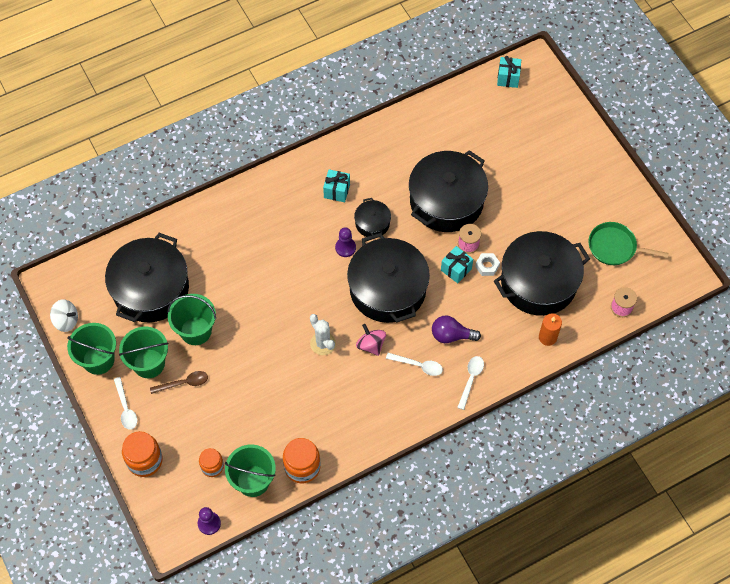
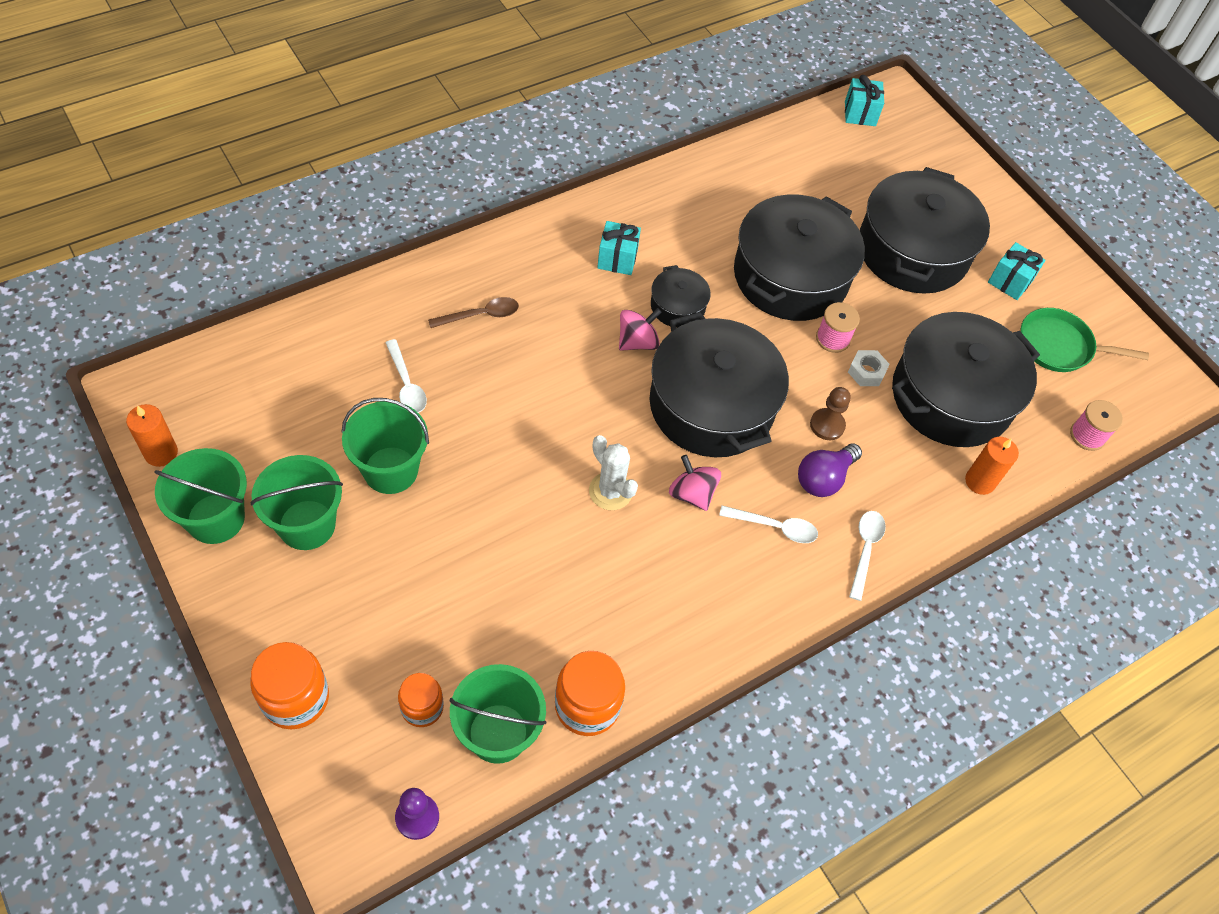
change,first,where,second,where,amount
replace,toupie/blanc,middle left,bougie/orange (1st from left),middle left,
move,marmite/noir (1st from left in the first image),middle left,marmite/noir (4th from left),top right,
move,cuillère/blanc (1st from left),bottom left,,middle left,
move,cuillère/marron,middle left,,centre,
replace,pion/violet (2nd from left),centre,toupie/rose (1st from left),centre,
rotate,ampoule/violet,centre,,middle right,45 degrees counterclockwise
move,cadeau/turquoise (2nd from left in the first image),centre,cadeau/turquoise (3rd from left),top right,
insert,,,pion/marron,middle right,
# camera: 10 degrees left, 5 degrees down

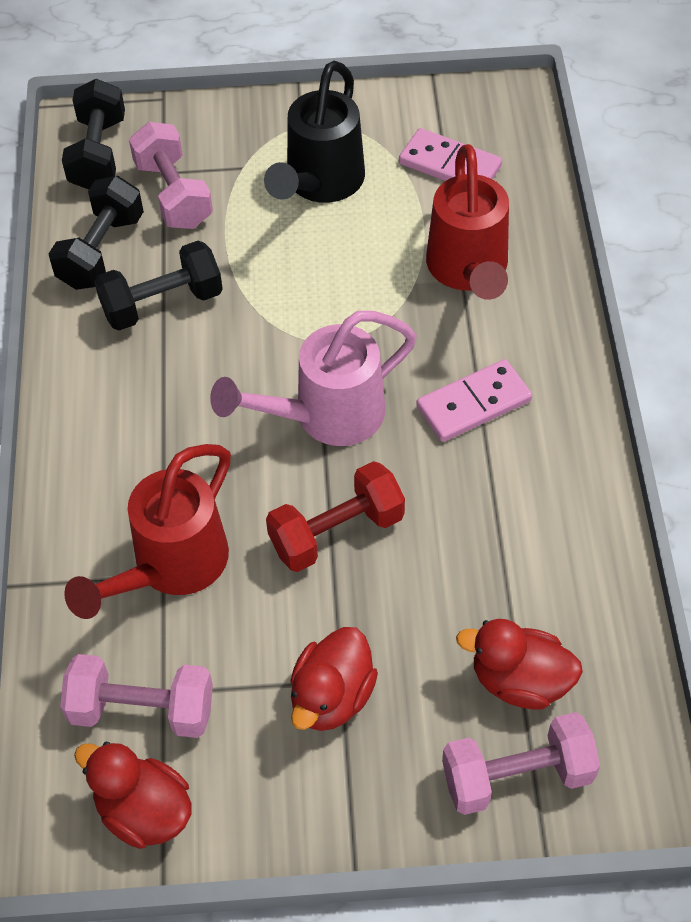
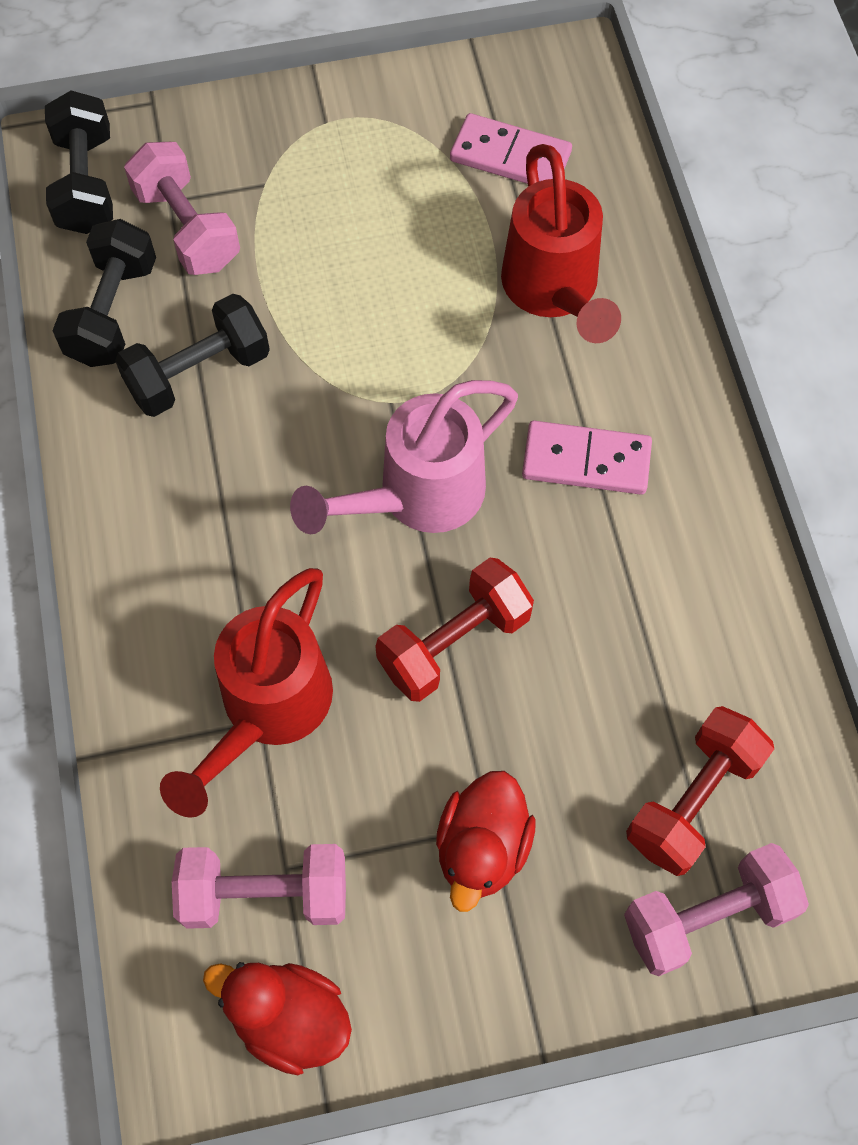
change,first,where,second,where,amount
delete,arrosoir/noir,top centre,,,
rotate,domino/rose (2nd from left),middle right,,middle right,45 degrees clockwise
replace,canard/rouge (3rd from left),bottom right,haltère/rouge (2nd from left),bottom right,
# camera: 10 degrees left, 10 degrees up

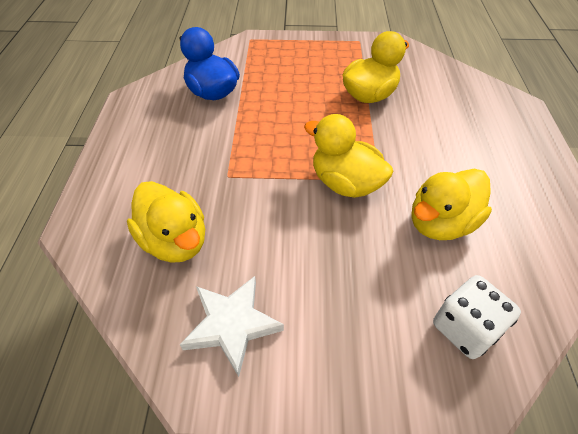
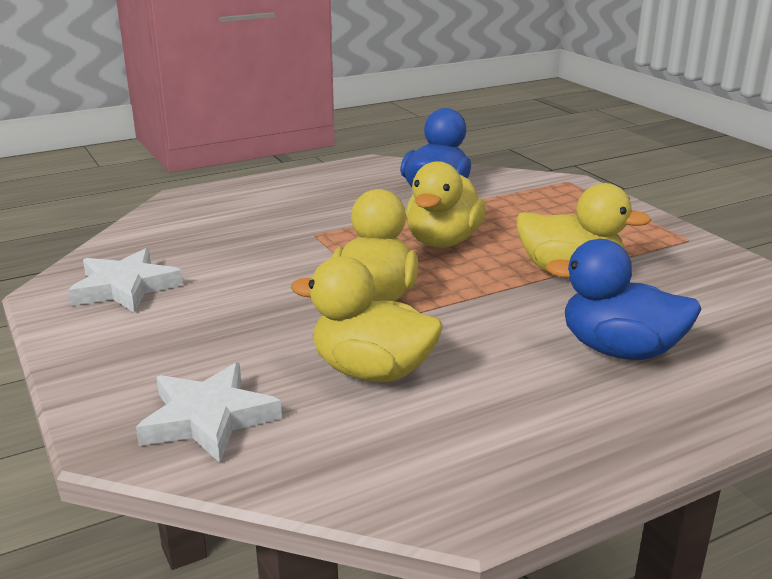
change,first,where,second,where,amount
move,canard/jaune (1st from left in the first image),middle left,canard/jaune (3rd from left),centre,
replace,dé/blanc,bottom right,étoile/blanc (2nd from left),bottom left,
insert,,,canard/bleu (2nd from left),middle right,
# camera: 60 degrees right, 25 degrees down

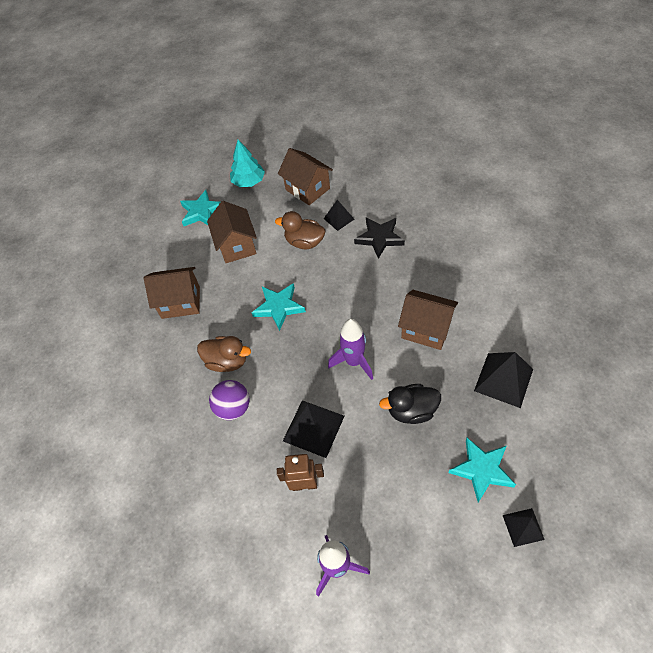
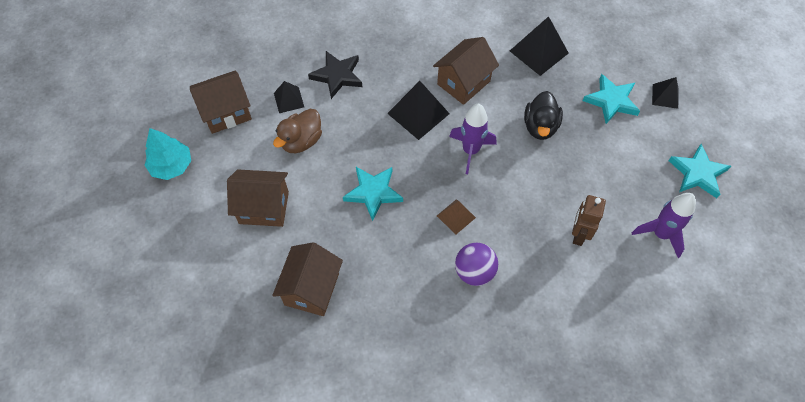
change,first,where,second,where,amount
move,étoile/turquoise (1st from left in the first image),top left,étoile/turquoise (3rd from left),middle right,
delete,canard/marron (1st from left),centre,,,
move,pyramide/noir (1st from left in the first image),centre,pyramide/noir (2nd from left),top centre,
insert,,,pyramide/marron,centre,
# camera: 75 degrees left, 5 degrees up

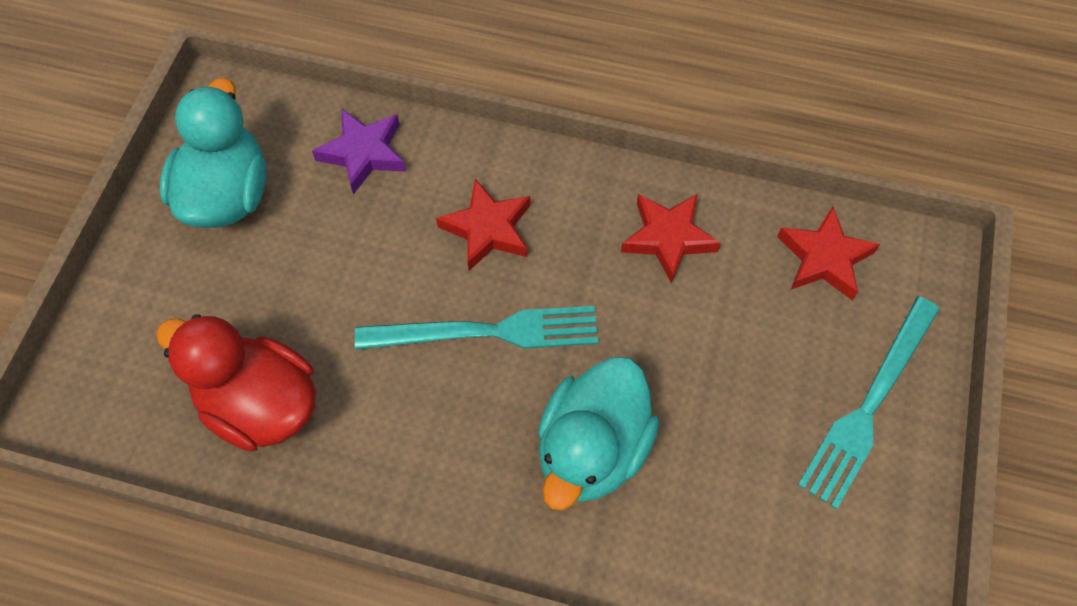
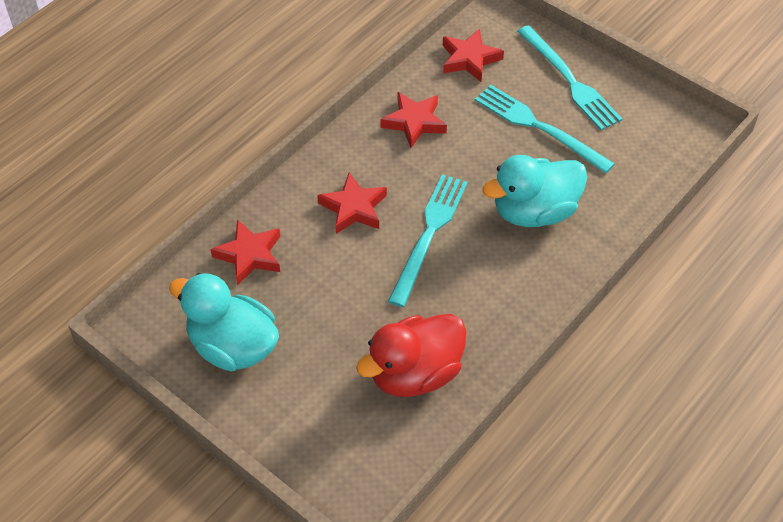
change,first,where,second,where,amount
recolor,étoile/violet,top centre,étoile/rouge (1st from left),middle left,
rotate,canard/turquoise (2nd from left),bottom centre,,middle right,105 degrees clockwise
insert,,,fourchette/turquoise (2nd from left),top right,
# camera: 65 degrees left, 10 degrees down

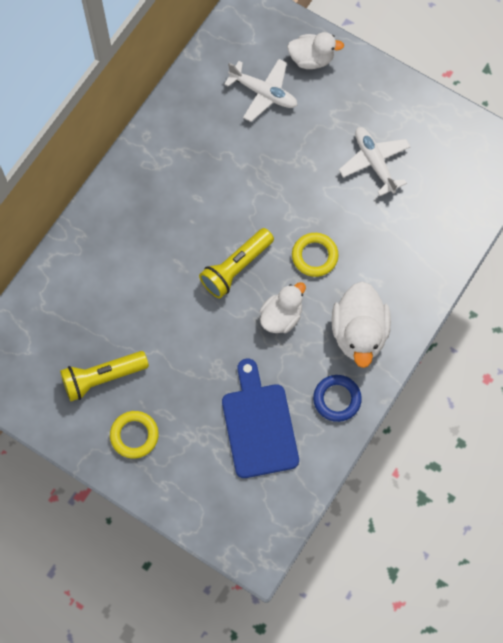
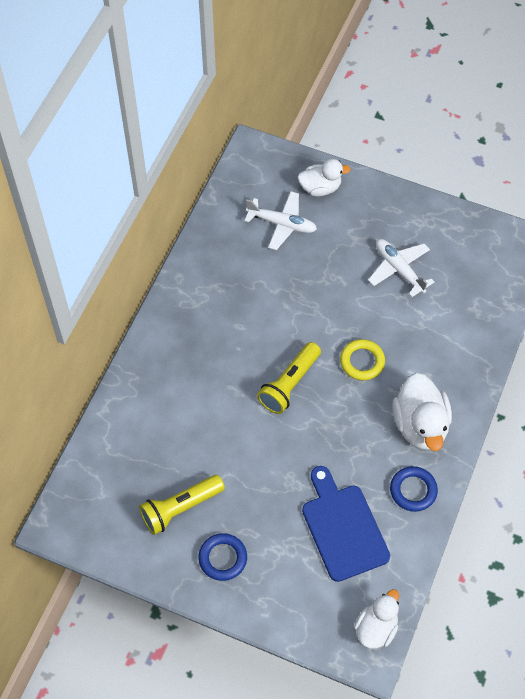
change,first,where,second,where,amount
recolor,anneau/jaune (1st from left),bottom left,anneau/bleu (1st from left),bottom centre,
move,canard/blanc (1st from left in the first image),centre,canard/blanc (2nd from left),bottom right,
# camera: 10 degrees left, 10 degrees down

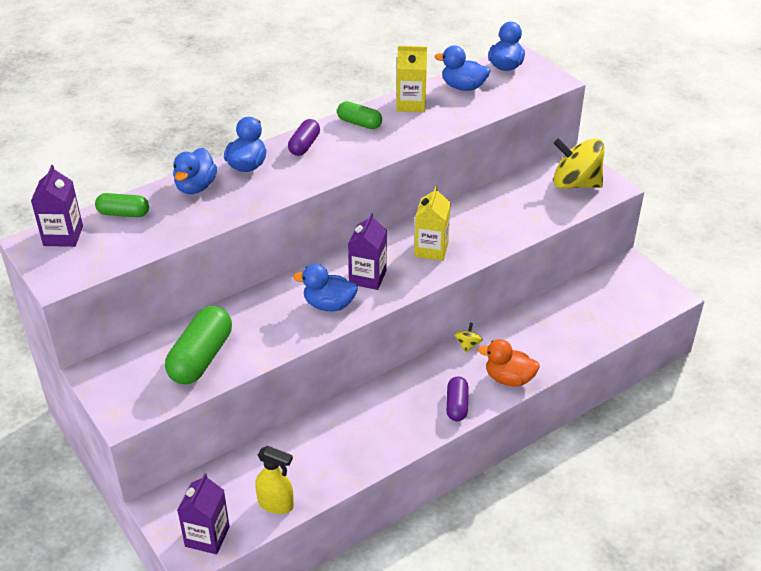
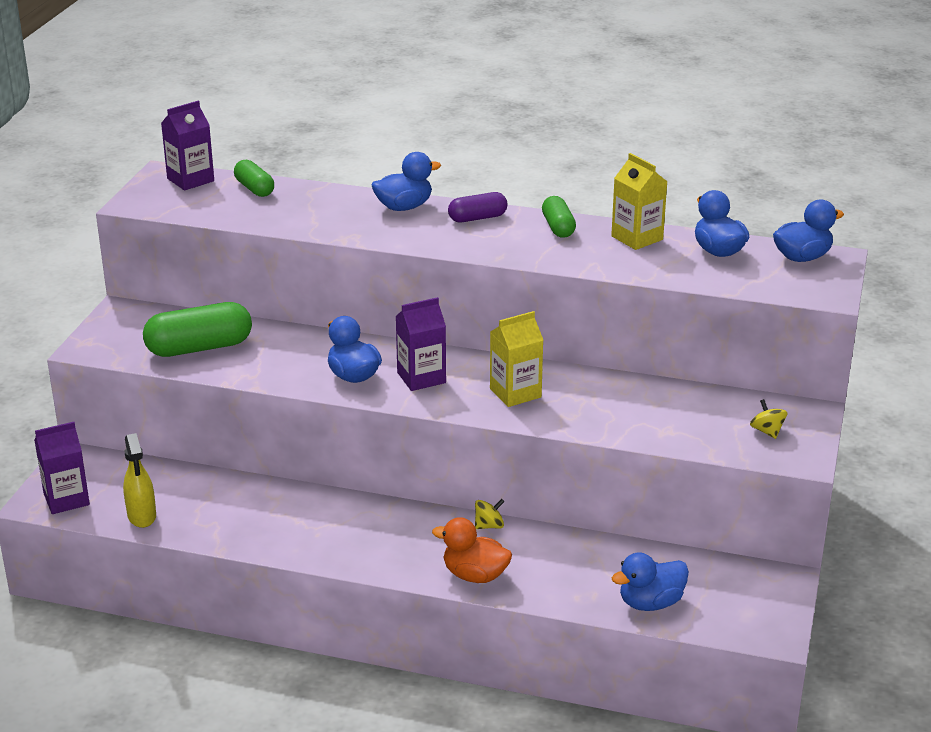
change,first,where,second,where,amount
move,canard/bleu (1st from left in the first image),top left,canard/bleu (3rd from left),bottom right,
delete,gélule/violet (2nd from left),bottom centre,,,
rotate,canard/orange,middle right,,bottom centre,45 degrees counterclockwise
resize,toupie/jaune (2nd from left),top right,,middle right,x0.42
# camera: 50 degrees right, 10 degrees down

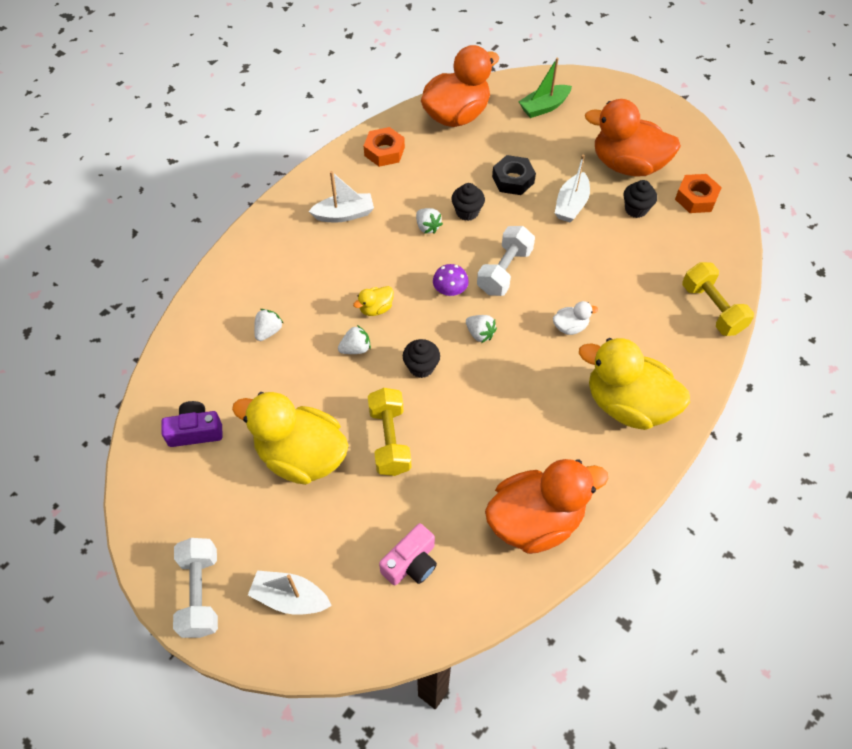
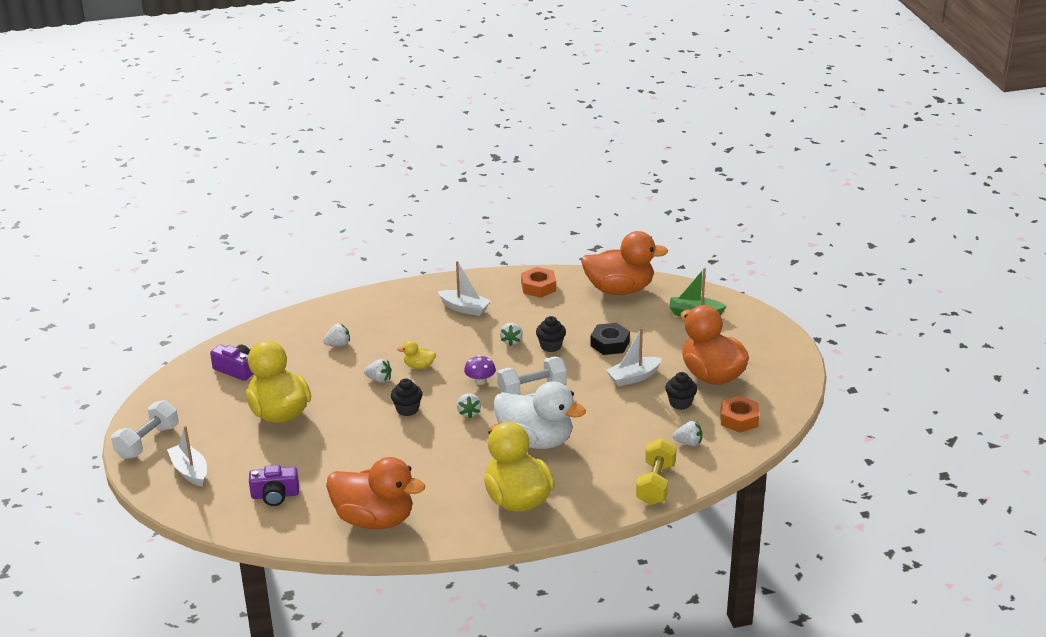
change,first,where,second,where,amount
delete,haltère/jaune (1st from left),centre,,,
recolor,appareil photo/rose,bottom centre,appareil photo/violet (2nd from left),bottom left,
resize,canard/blanc,middle right,,centre,x2.37
insert,,,fraise/blanc (5th from left),bottom centre,
# camera: 40 degrees right, 25 degrees down

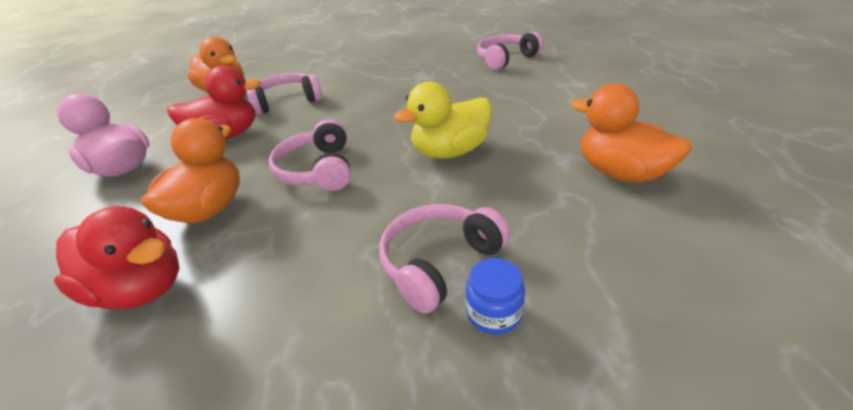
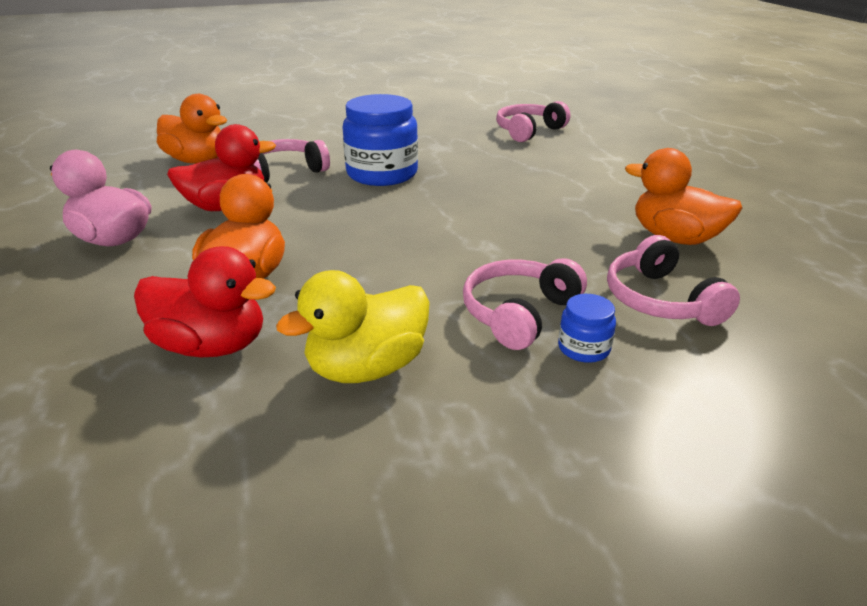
change,first,where,second,where,amount
move,casque audio/rose (2nd from left in the first image),centre,casque audio/rose (4th from left),middle right,
move,canard/jaune,top centre,,centre,
insert,,,bocal/bleu (1st from left),top centre,
# camera: 10 degrees left, 5 degrees down

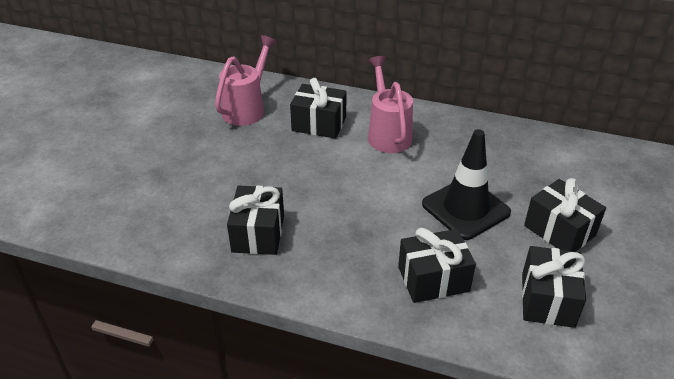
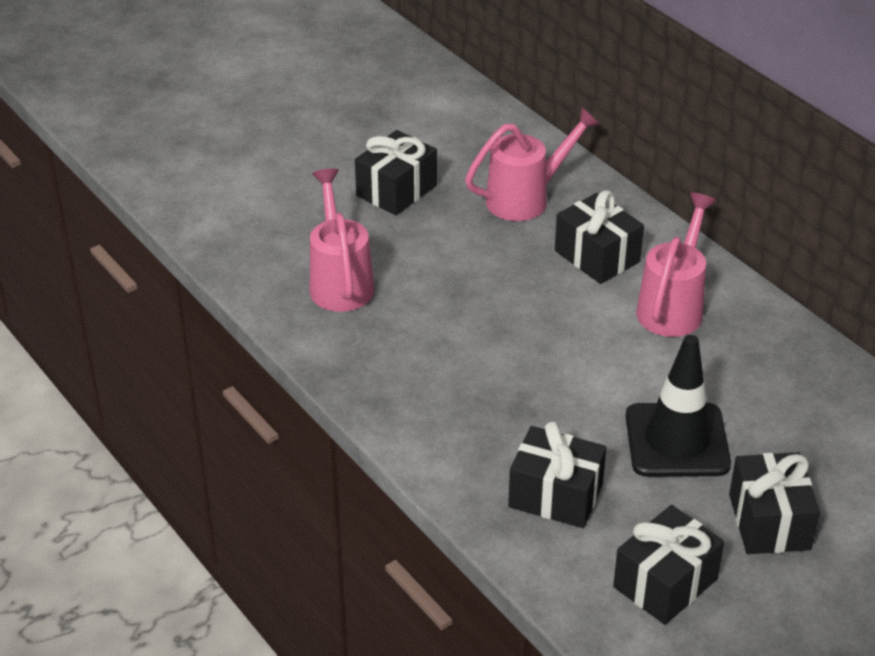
change,first,where,second,where,amount
move,cadeau/noir (1st from left),centre,,top centre,
insert,,,arrosoir/rose (1st from left),centre,
# camera: 35 degrees right, 0 degrees up

